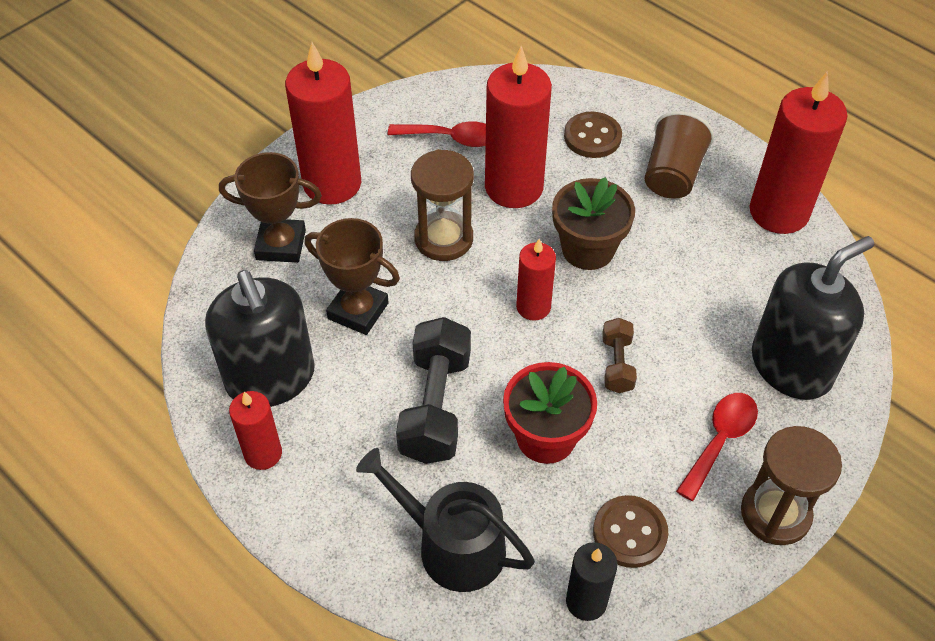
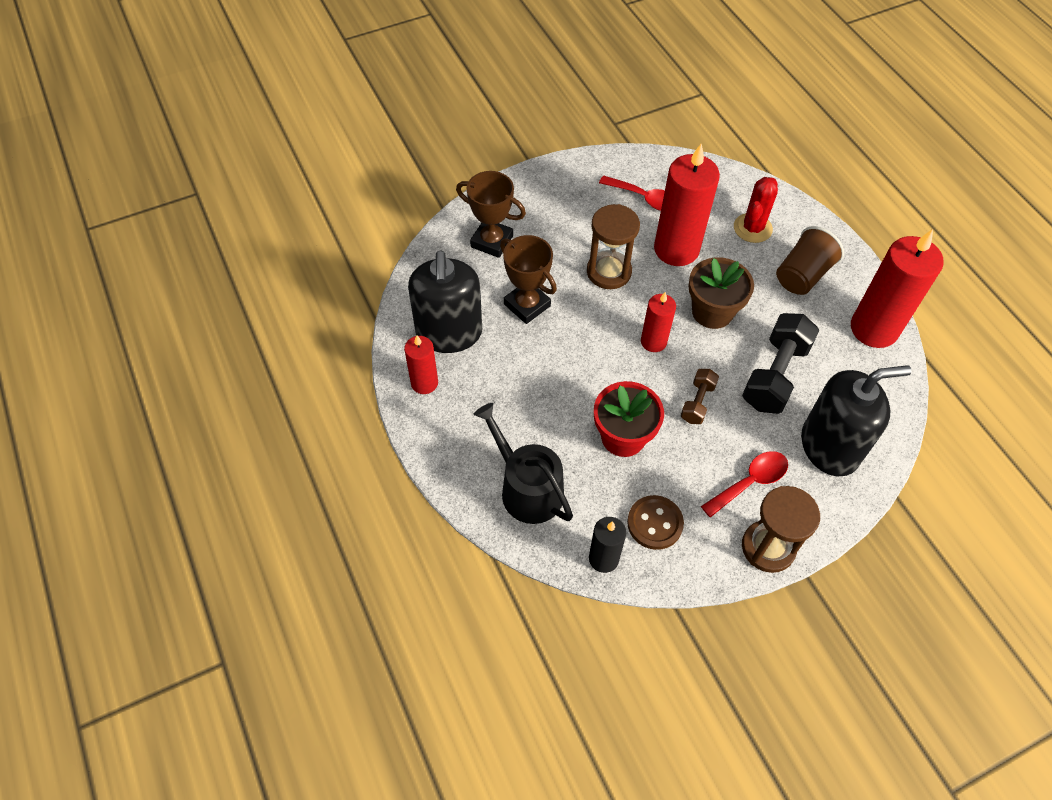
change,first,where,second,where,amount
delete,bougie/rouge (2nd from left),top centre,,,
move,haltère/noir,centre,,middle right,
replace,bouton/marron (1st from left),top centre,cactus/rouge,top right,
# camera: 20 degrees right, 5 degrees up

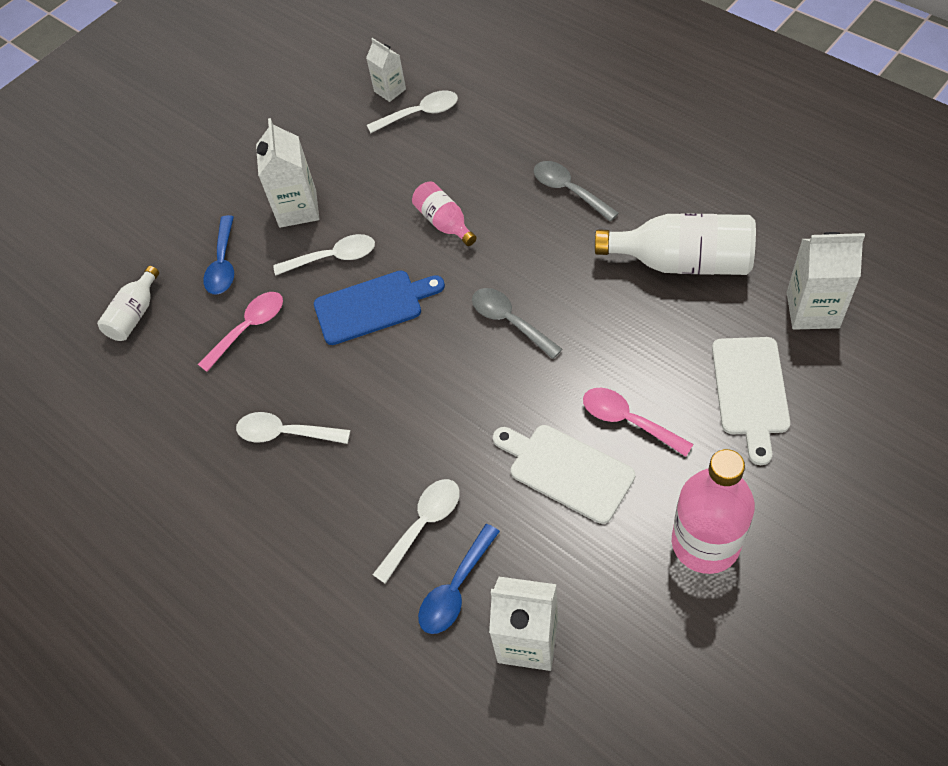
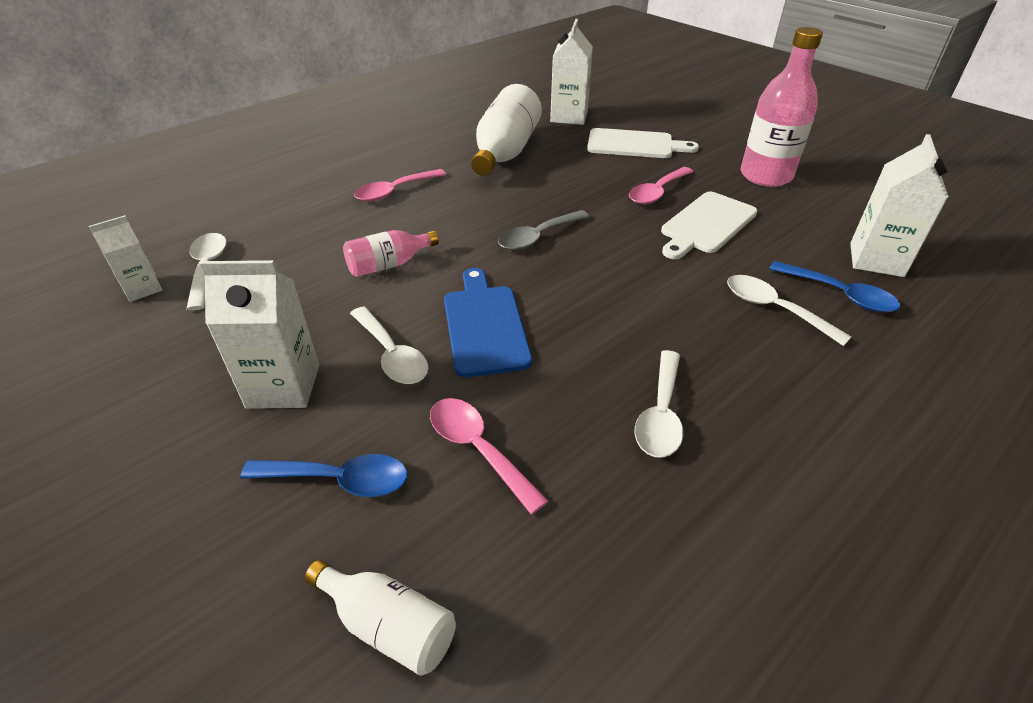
change,first,where,second,where,amount
rotate,cuillère/blanc (2nd from left),top centre,,centre,150 degrees clockwise
recolor,cuillère/gris (2nd from left),top centre,cuillère/rose (1st from left),top centre,
# camera: 90 degrees left, 15 degrees down

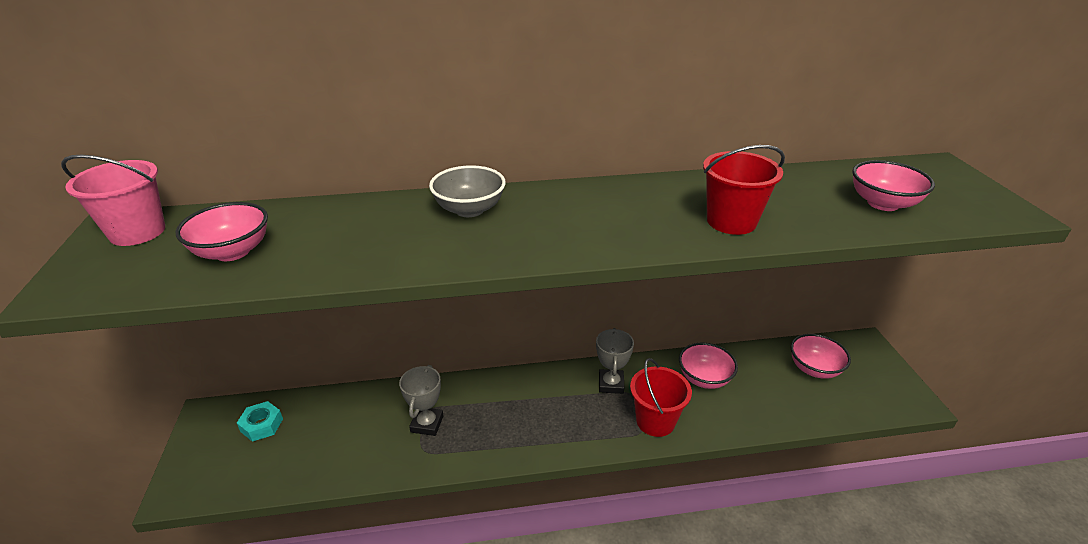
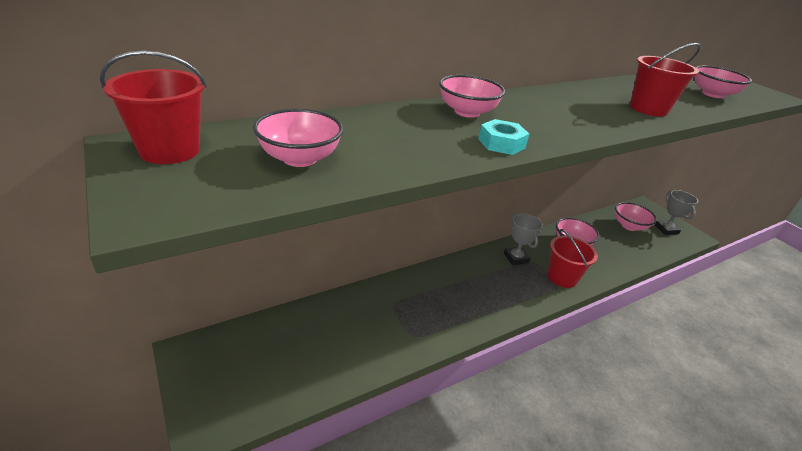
change,first,where,second,where,amount
recolor,seau/rose,middle left,seau/rouge (1st from left),top left,
move,écrou/turquoise,bottom left,,top centre,
move,trophée/gris (1st from left in the first image),bottom centre,trophée/gris (2nd from left),middle right,
recolor,bol/gris,centre,bol/rose (2nd from left),top centre,
# camera: 25 degrees left, 0 degrees up

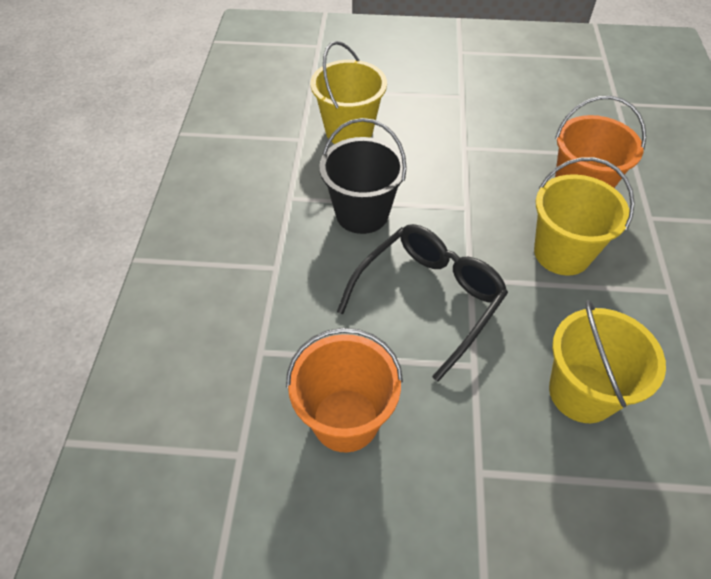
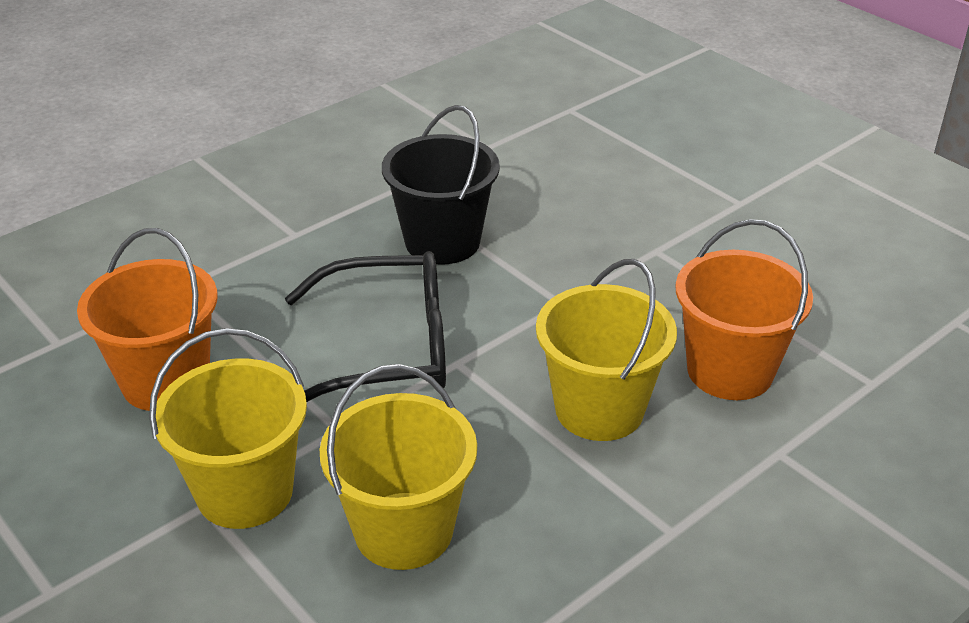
change,first,where,second,where,amount
move,seau/jaune (1st from left),top centre,,bottom left,
# camera: 45 degrees right, 15 degrees down

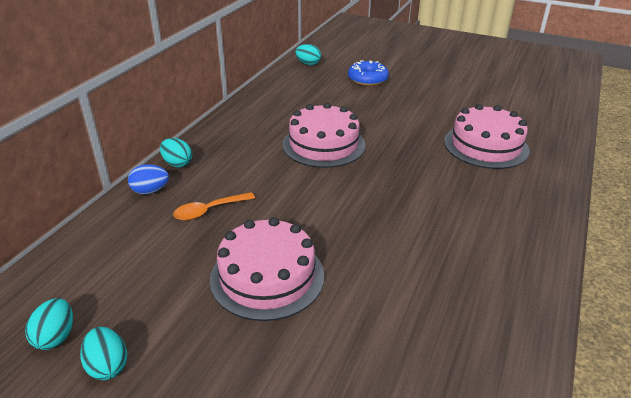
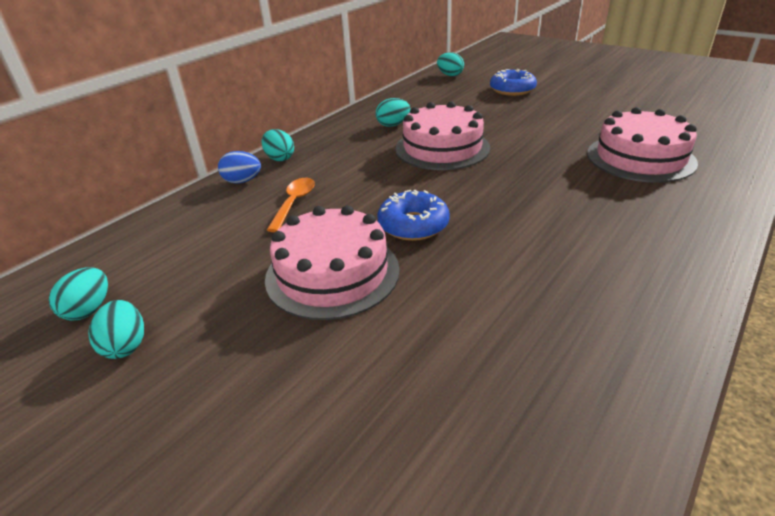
change,first,where,second,where,amount
rotate,cuillère/orange,centre,,centre,120 degrees clockwise
insert,,,œuf/turquoise (4th from left),top centre,
insert,,,beignet/bleu (1st from left),centre,
# camera: 15 degrees right, 0 degrees up

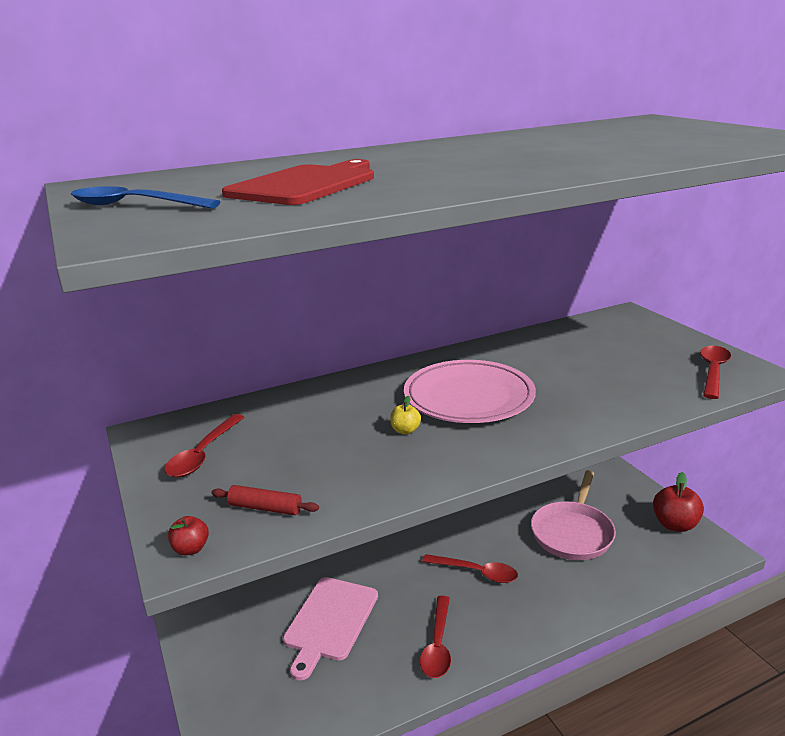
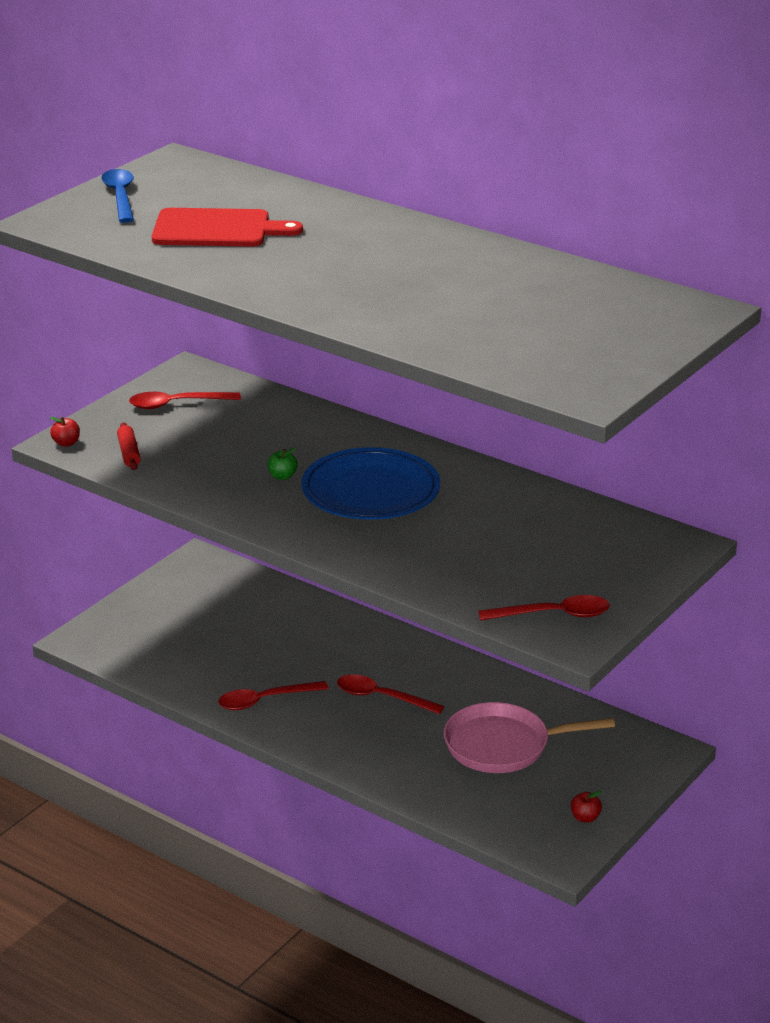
change,first,where,second,where,amount
delete,planche à découper/rose,bottom centre,,,
recolor,pomme/jaune,centre,pomme/vert,centre,
recolor,assiette/rose,centre,assiette/bleu,centre,
rotate,cuillère/rouge (3rd from left),bottom centre,,bottom centre,120 degrees clockwise
resize,pomme/rouge (2nd from left),bottom right,,bottom right,x0.49
# camera: 60 degrees right, 5 degrees up

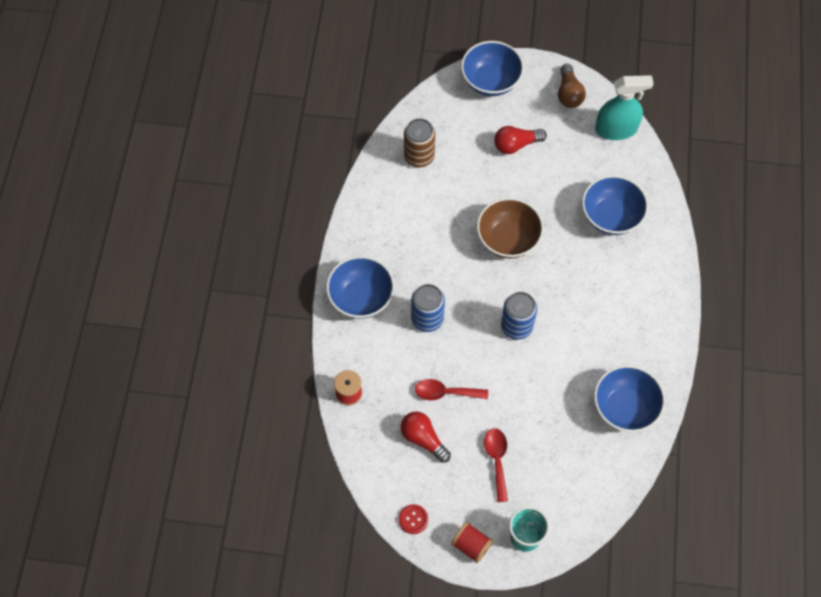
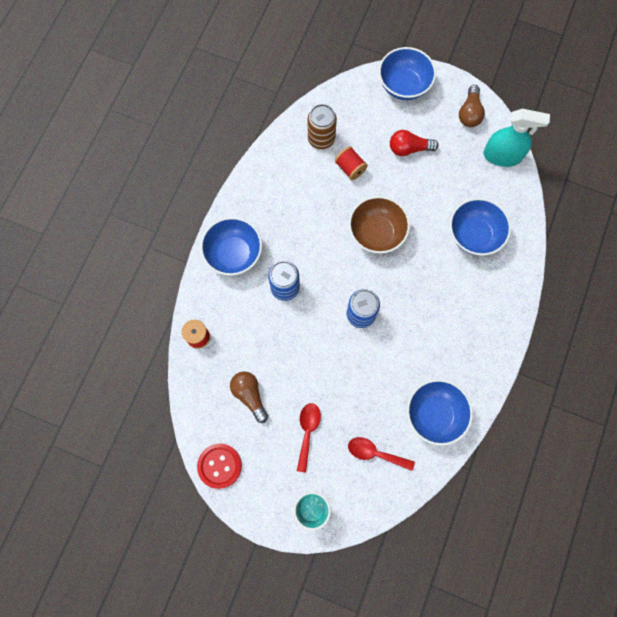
change,first,where,second,where,amount
resize,bouton/rouge,bottom centre,,bottom centre,x1.65
recolor,ampoule/rouge (1st from left),bottom centre,ampoule/marron (1st from left),centre,
move,cuillère/rouge (1st from left in the first image),centre,cuillère/rouge (2nd from left),bottom centre,
move,bobine/rouge (2nd from left),bottom centre,,top centre,
# camera: 15 degrees right, 10 degrees up

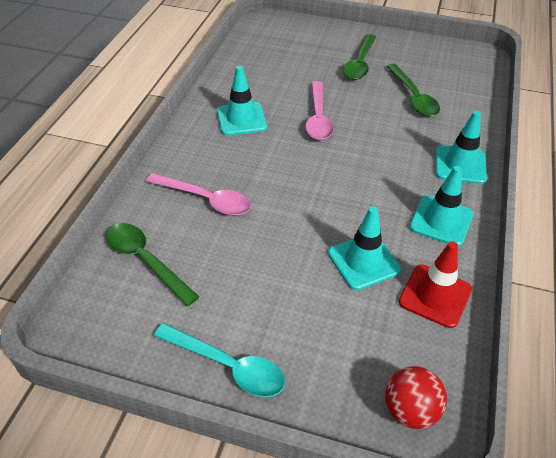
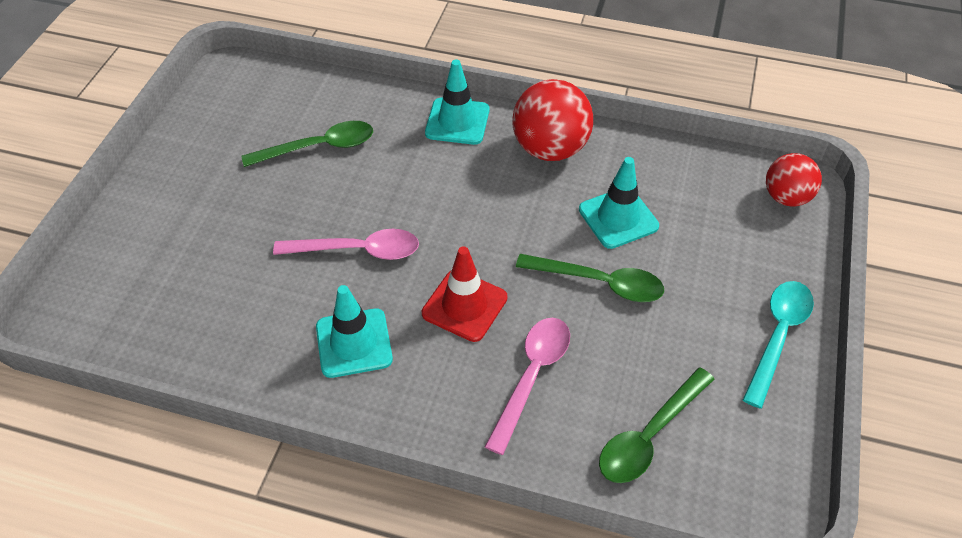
change,first,where,second,where,amount
move,cuillère/vert (2nd from left),top centre,,centre,
move,cône de chantier/rouge,middle right,,centre,
replace,cône de chantier/turquoise (3rd from left),middle right,balle/rouge (1st from left),top centre,
# camera: 90 degrees left, 5 degrees up

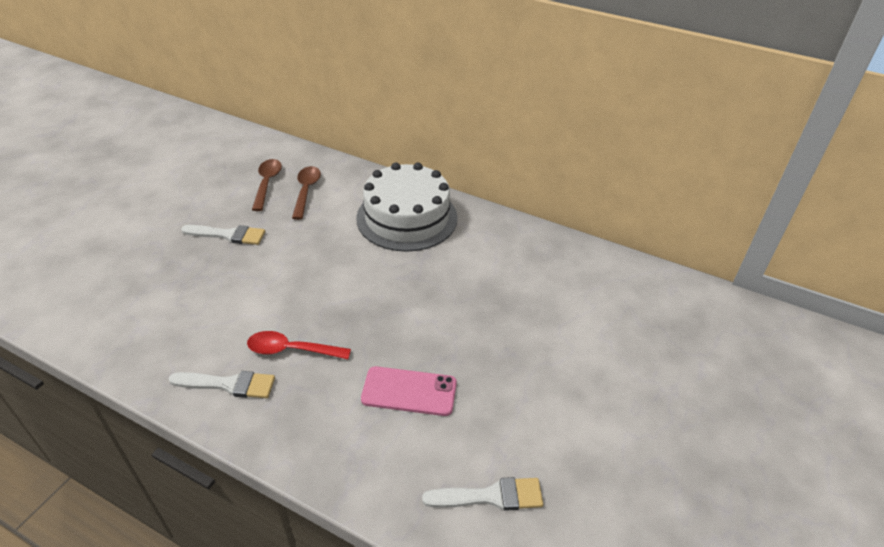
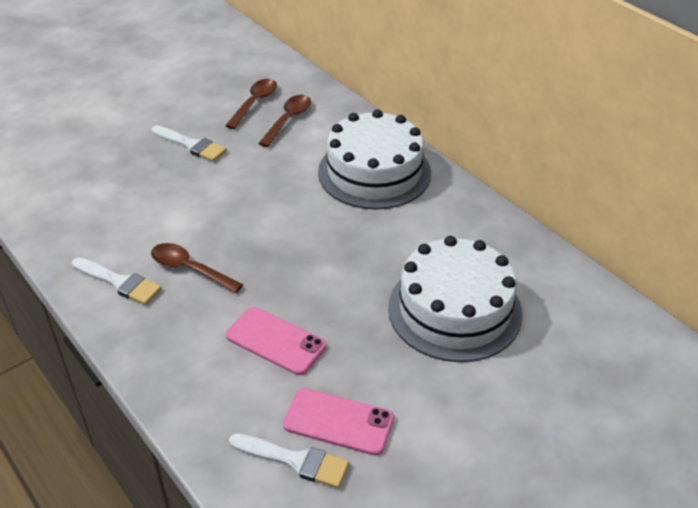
change,first,where,second,where,amount
recolor,cuillère/rouge,centre,cuillère/marron (1st from left),middle left,
insert,,,téléphone/rose (2nd from left),bottom centre,
insert,,,gâteau/blanc (2nd from left),centre,
# camera: 25 degrees right, 0 degrees up

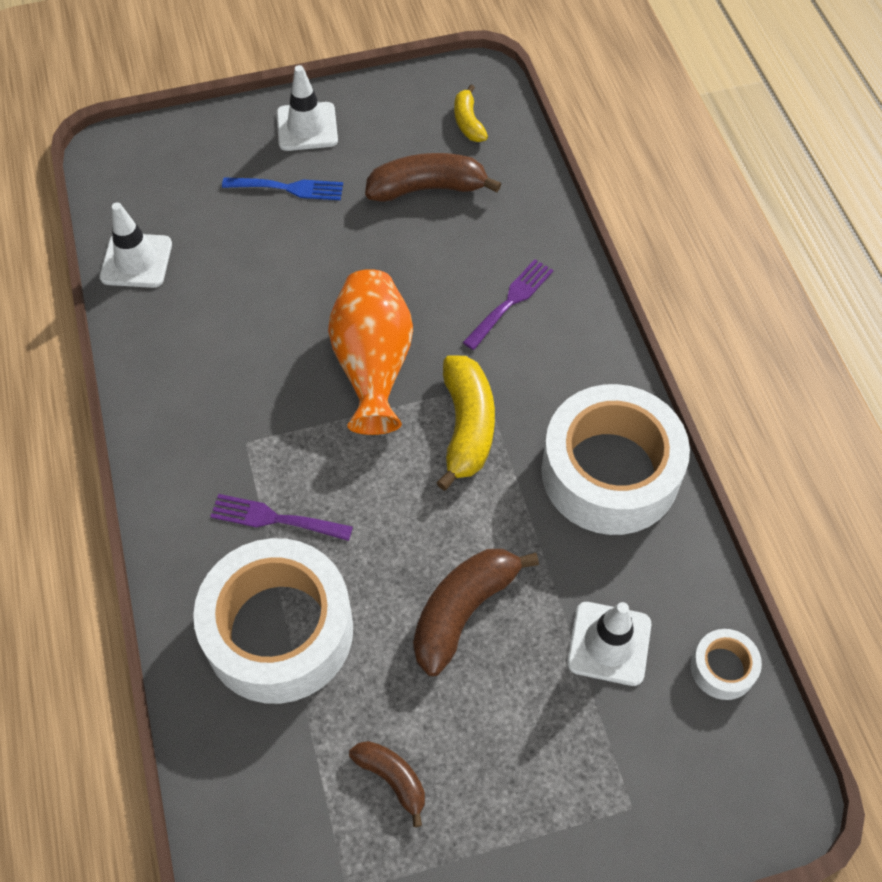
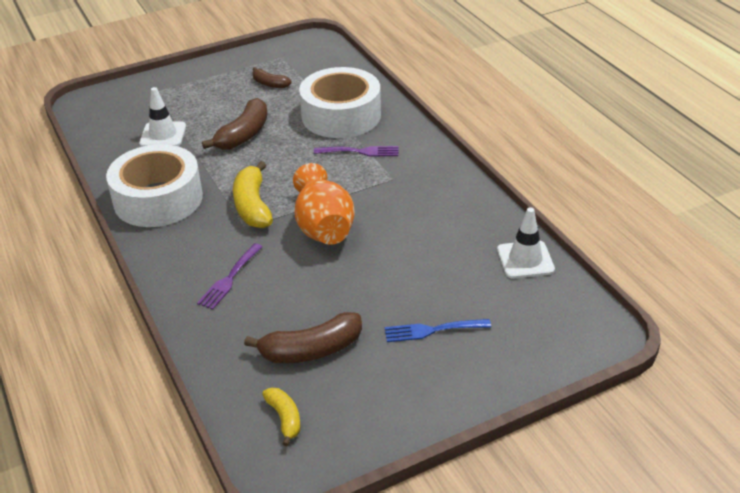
change,first,where,second,where,amount
delete,cône de chantier/blanc (2nd from left),top centre,,,
delete,ruban adhésif/blanc (3rd from left),bottom right,,,
# camera: 170 degrees right, 20 degrees down

